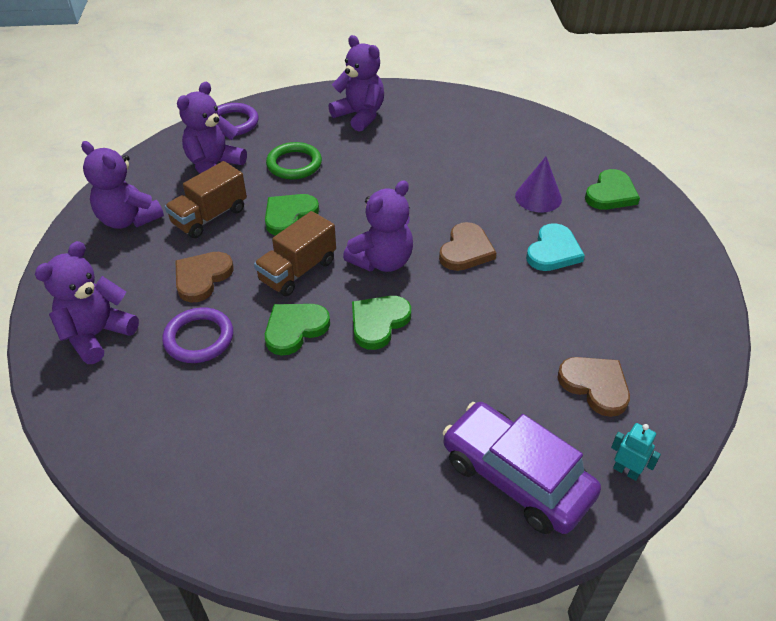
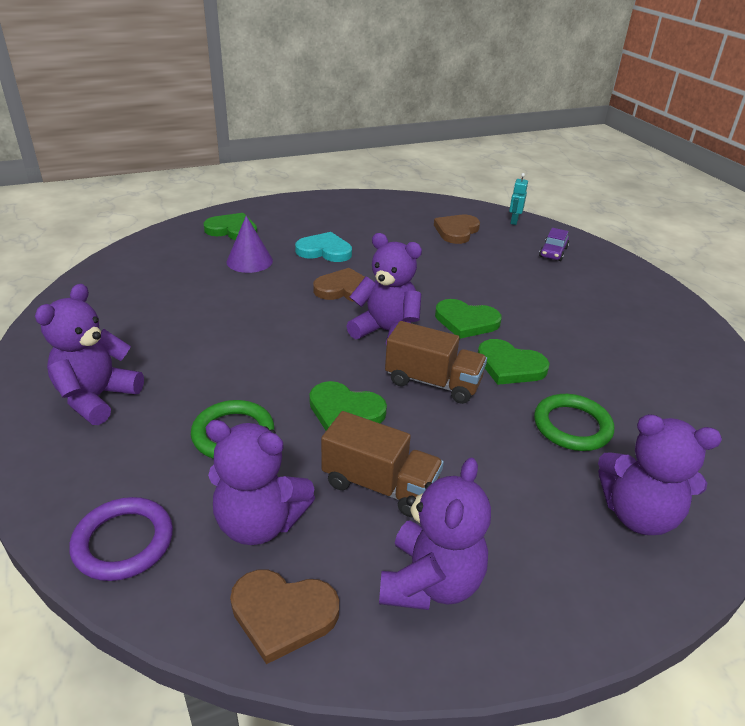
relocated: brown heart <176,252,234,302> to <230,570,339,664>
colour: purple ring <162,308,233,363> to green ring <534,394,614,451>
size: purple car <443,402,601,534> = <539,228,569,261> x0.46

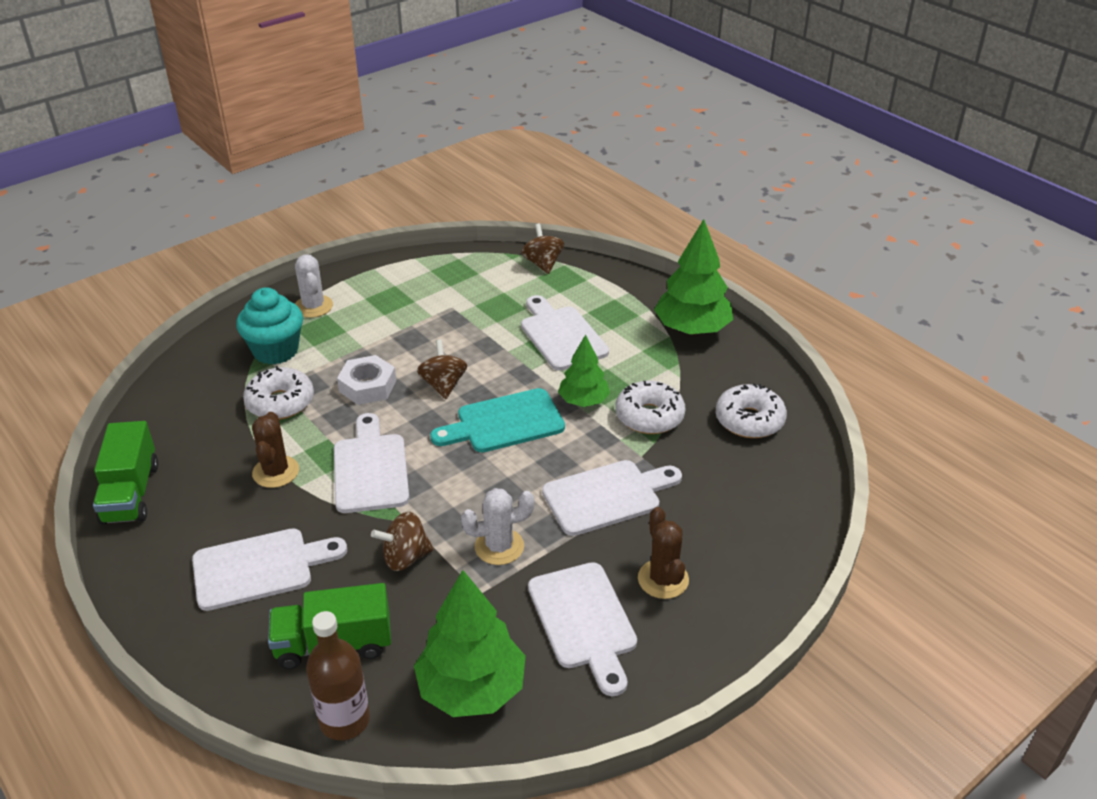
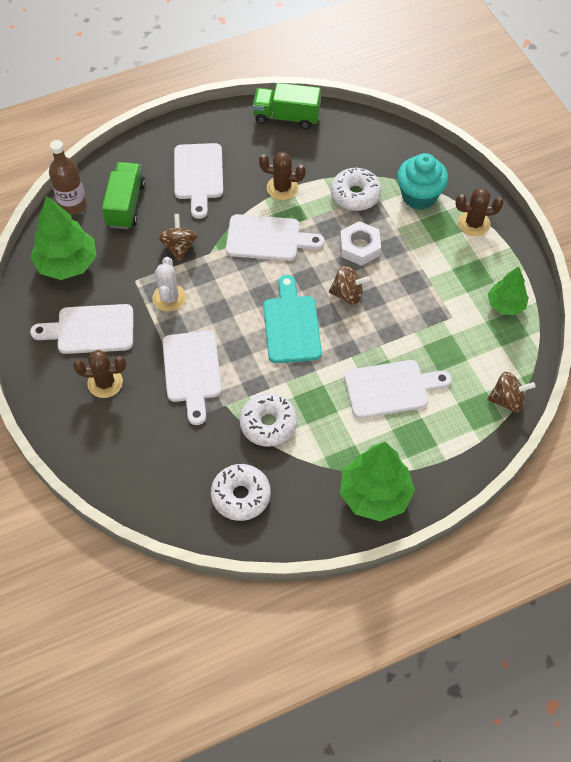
relocated: green tree <558,334,610,407> to <488,266,529,315>
colour: white cactus <295,254,333,318> to brown cactus <456,188,504,236>

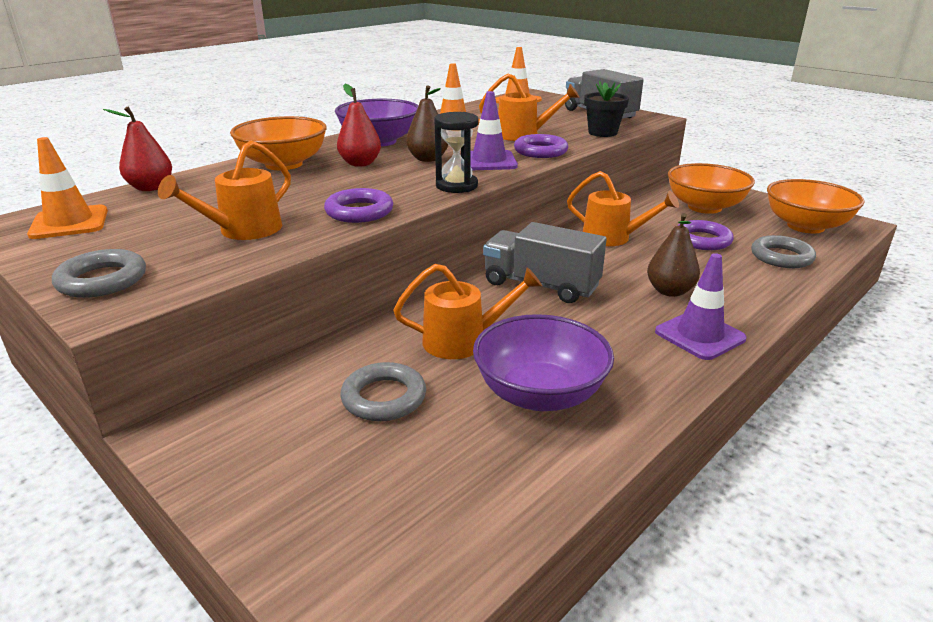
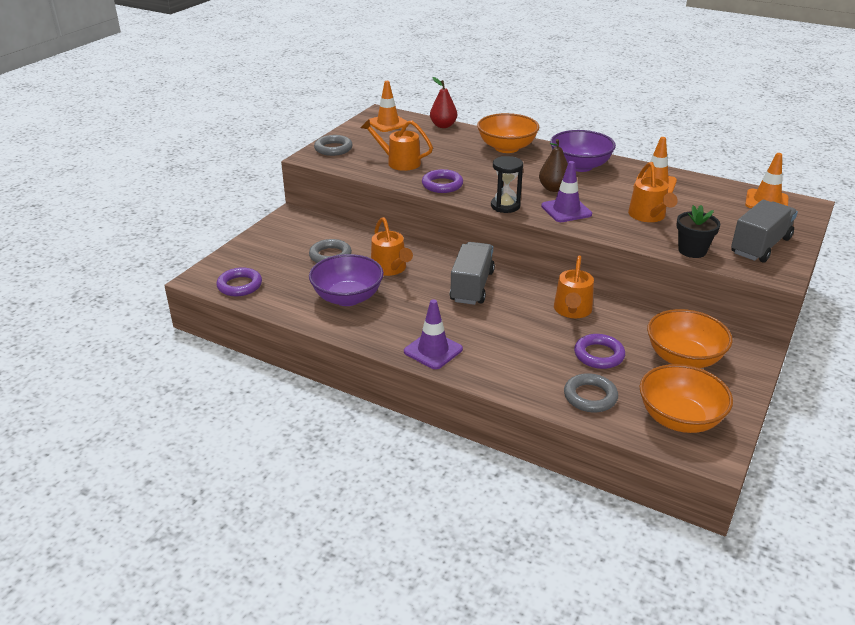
missing: red pear <337,84,381,167>; brown pear <647,213,700,297>
relocated: purple ring <514,134,568,158> to <216,267,262,296>

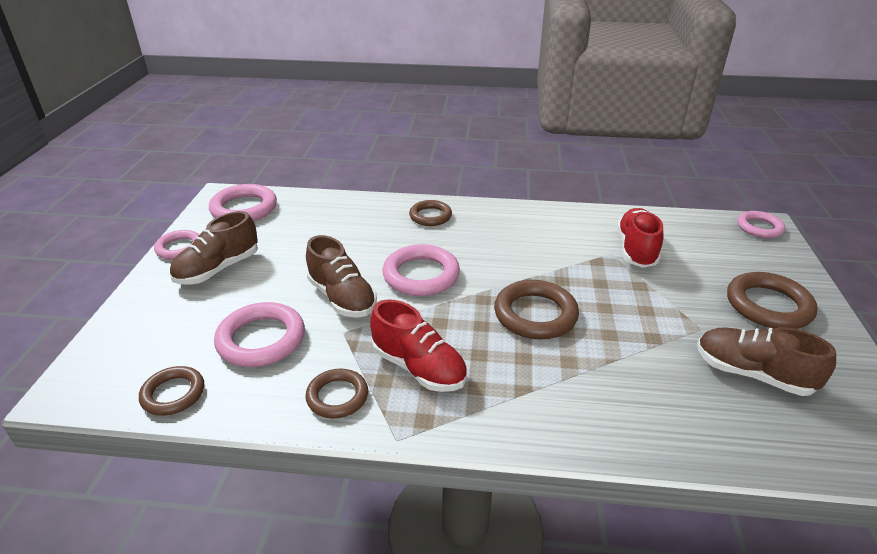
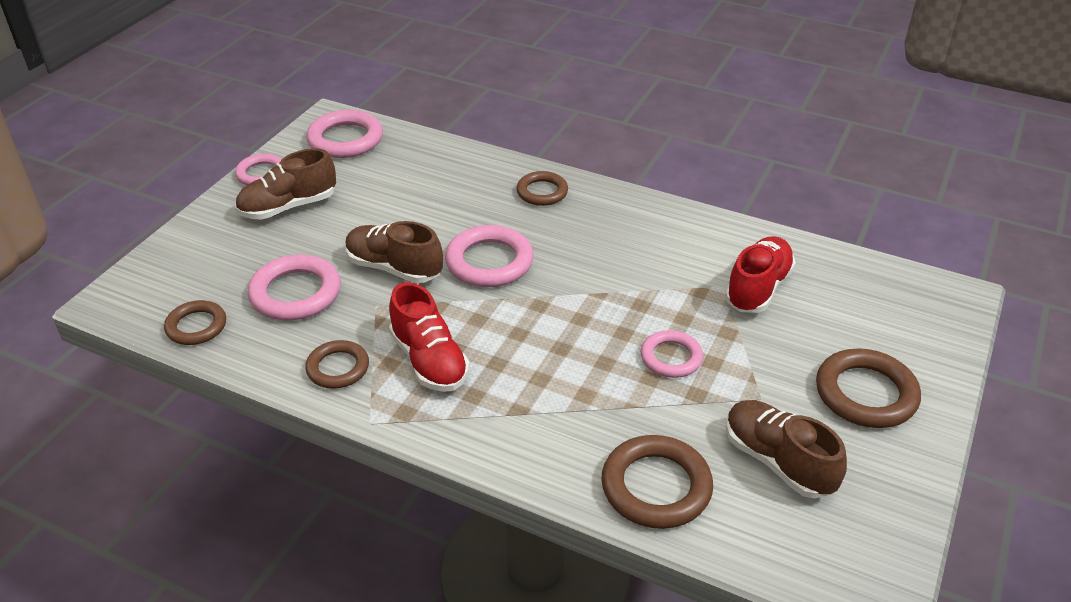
relocated: brown ring <494,280,579,339> to <602,435,713,529>; pink ring <737,211,785,238> to <641,330,703,378>
spun: brown shoe <306,235,377,318> = <345,221,443,283> 135 degrees clockwise

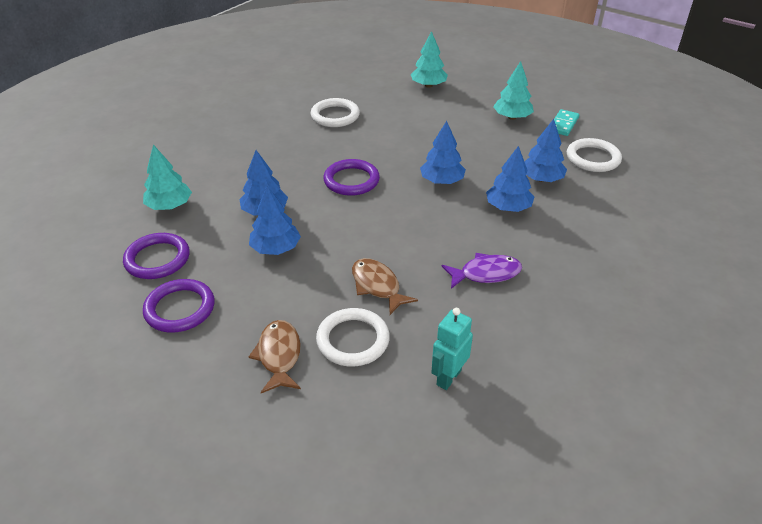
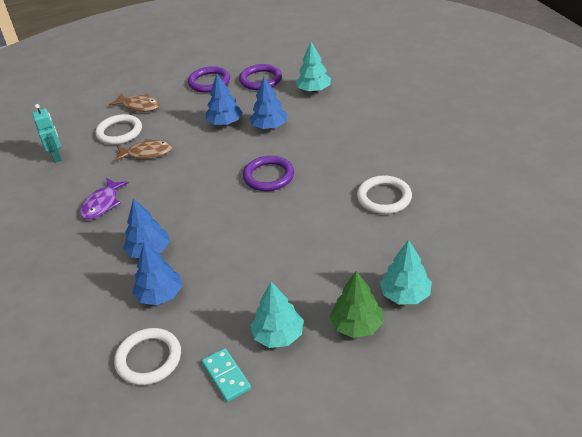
missing: blue tree <420,121,466,184>
appeared: green tree <330,271,383,338>

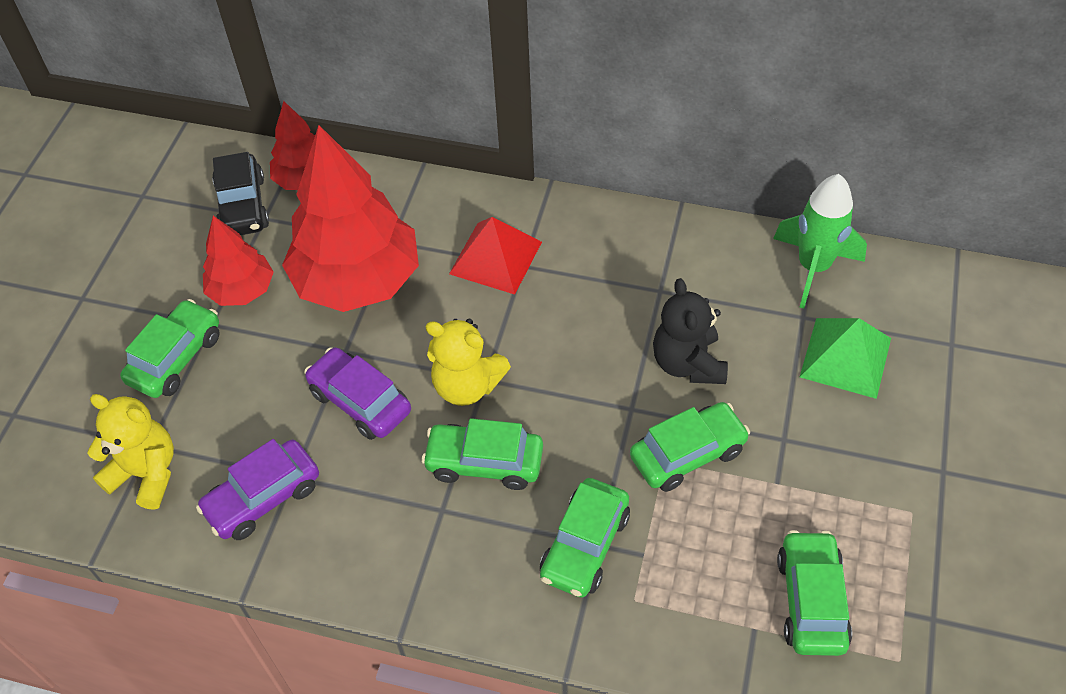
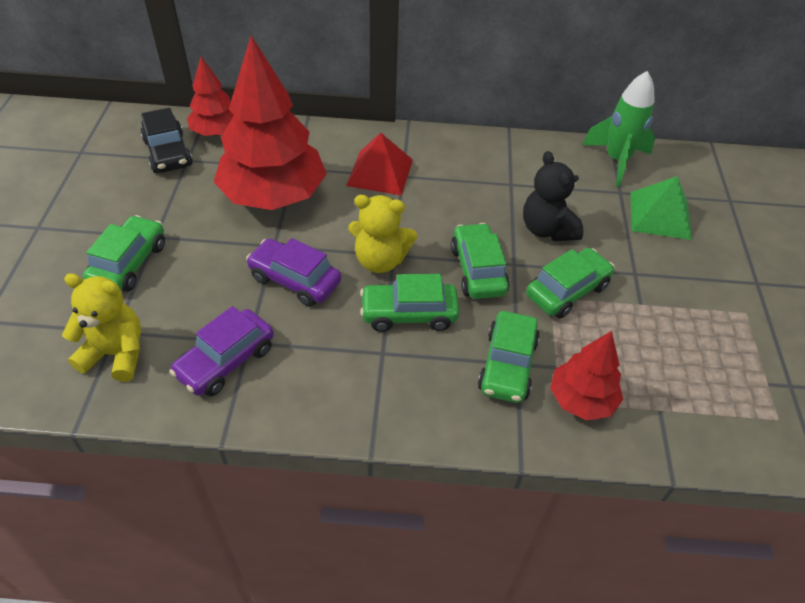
relocated: red tree <203,216,274,306> to <550,331,623,420>; green car <777,530,852,656> to <451,223,510,299>

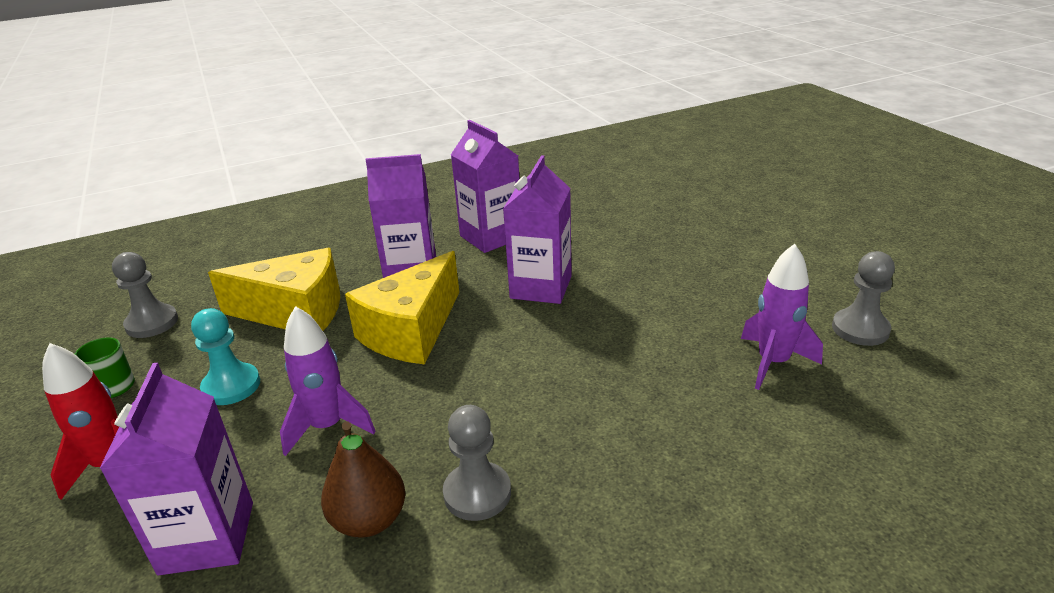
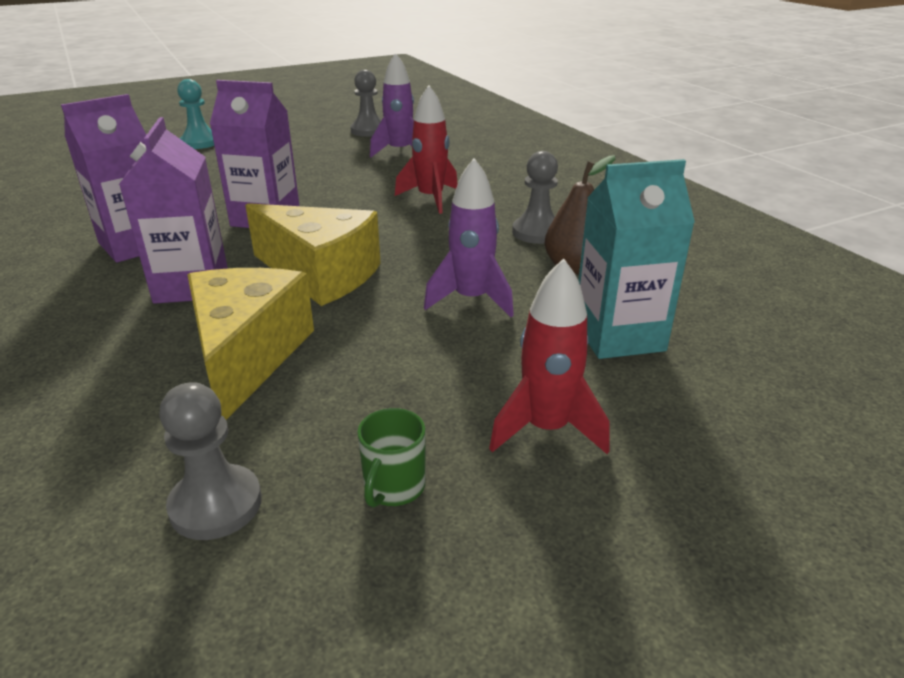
appeared: red rocket <395,85,458,214>
relocated: turquoise pawn <191,308,260,405> to <177,79,214,149>
colour: purple carton <99,362,253,575> to turquoise carton <578,159,695,359>

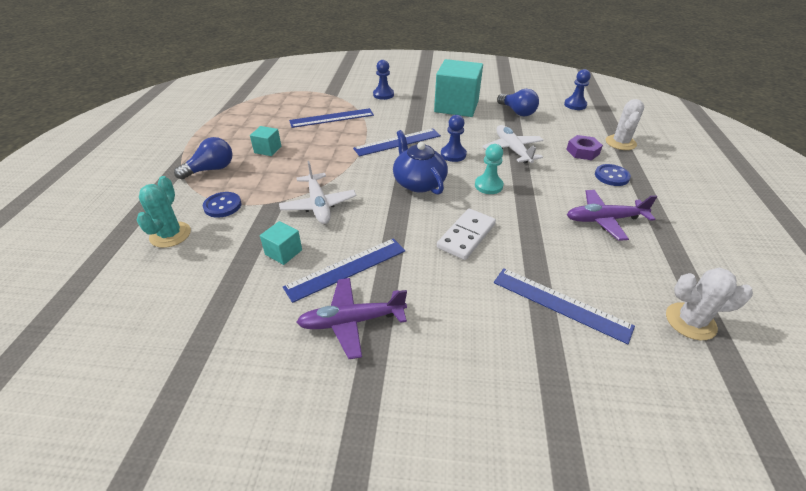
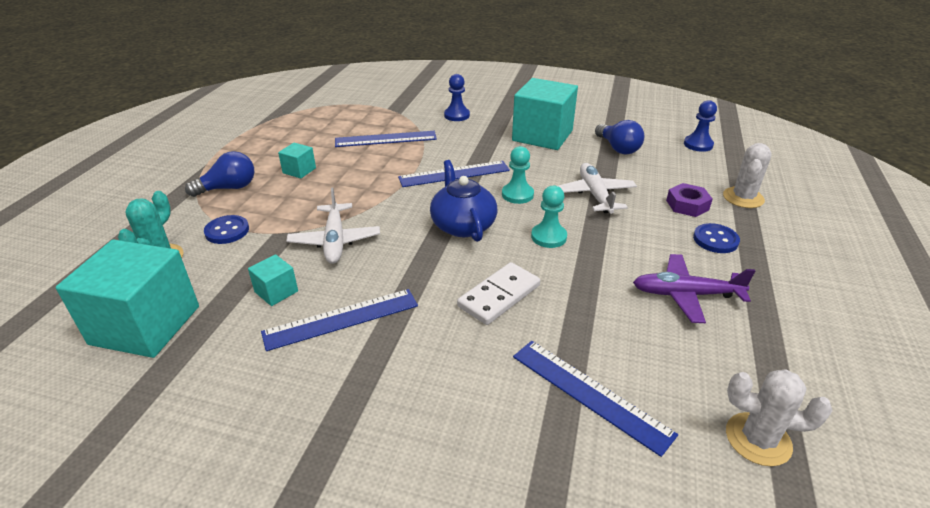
missing: purple plane <296,278,407,359>
appeared: turquoise cube <56,239,199,358>
colour: blue pawn <441,115,467,162> to turquoise pawn <502,146,534,204>

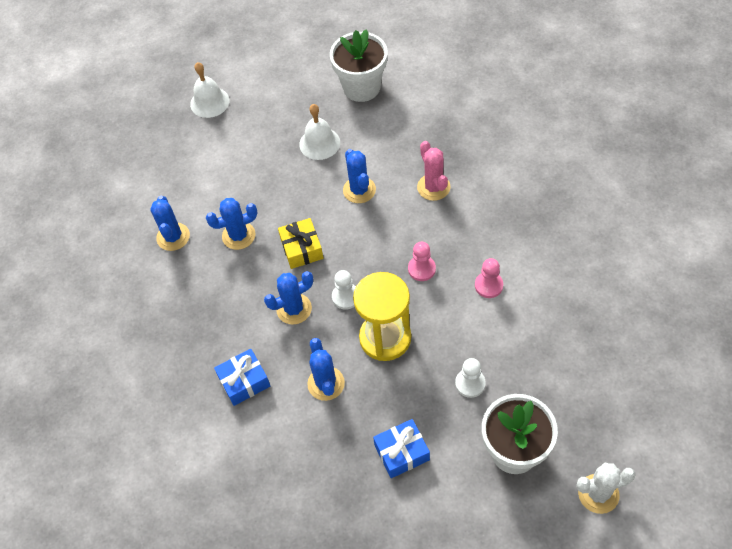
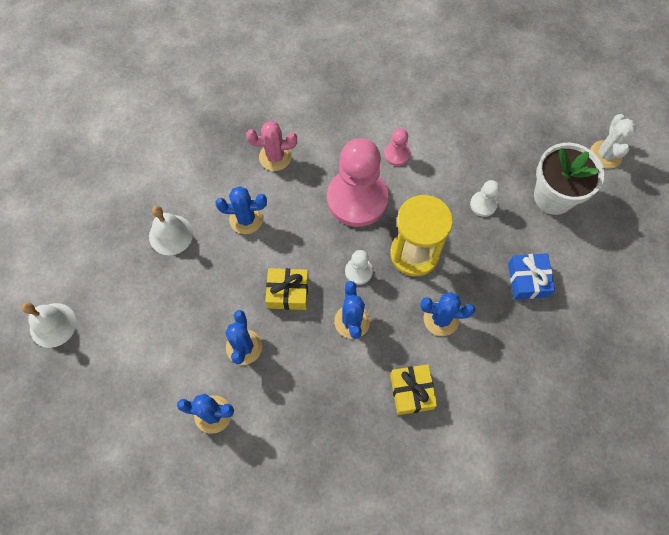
missing: white flower pot <330,29,388,102>
colour: blue gift <214,349,270,406> to yellow gift <390,364,437,415>
size: pink pawn <408,242,436,281> = <327,138,389,227> x2.30

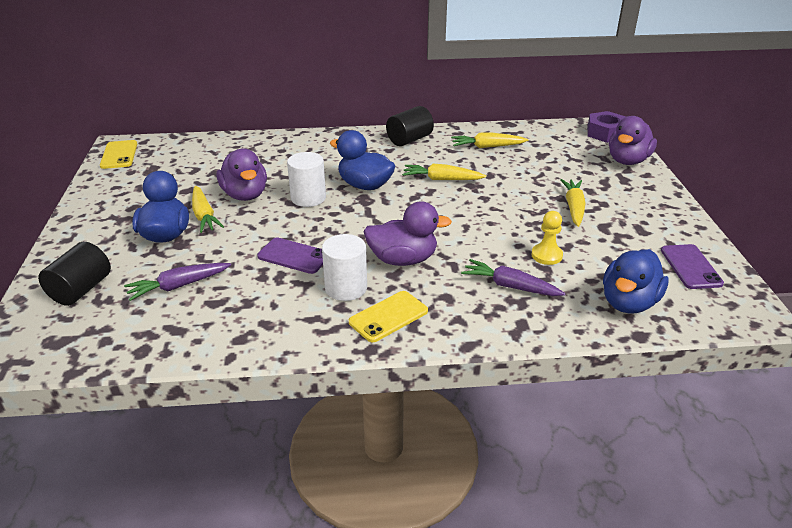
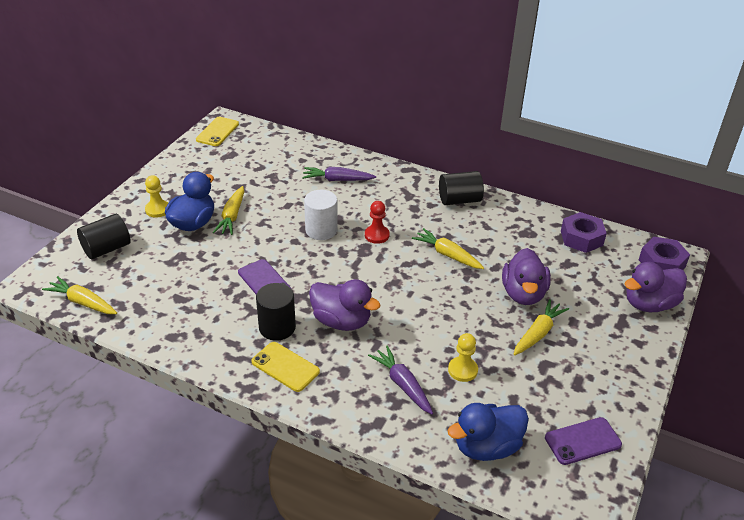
appeared: yellow pawn <145,175,168,218>; purple nut <561,212,607,253>
relocated: purple carrot <124,263,231,301> to <302,167,376,181>; purple duck <217,149,267,201> to <502,248,551,305>; yellow carrot <451,132,528,148> to <42,276,117,314>
exchanged: blue duck <330,130,395,190> to red pawn <365,201,390,244>
colour: white cylinder <322,234,367,301> to black cylinder <256,283,296,341>
spun: yellow phone <349,291,428,342> = <251,342,320,392> 45 degrees clockwise; purple phone <661,244,724,289> = <545,417,622,465> 45 degrees clockwise

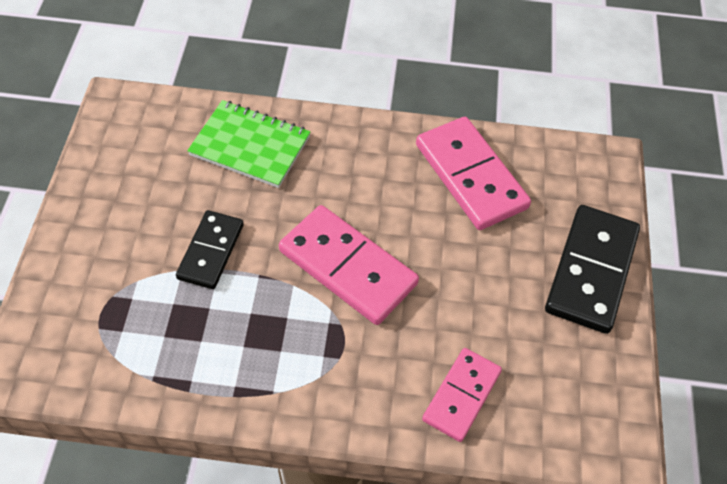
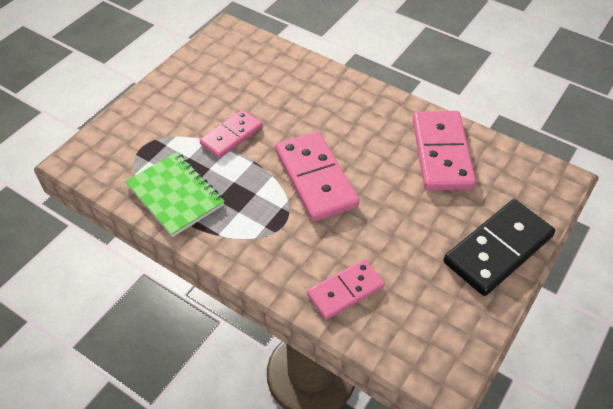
relocated: green notebook <187,100,311,188> to <125,152,225,237>
colour: black domino <176,210,244,289> to pink domino <199,109,262,158>

